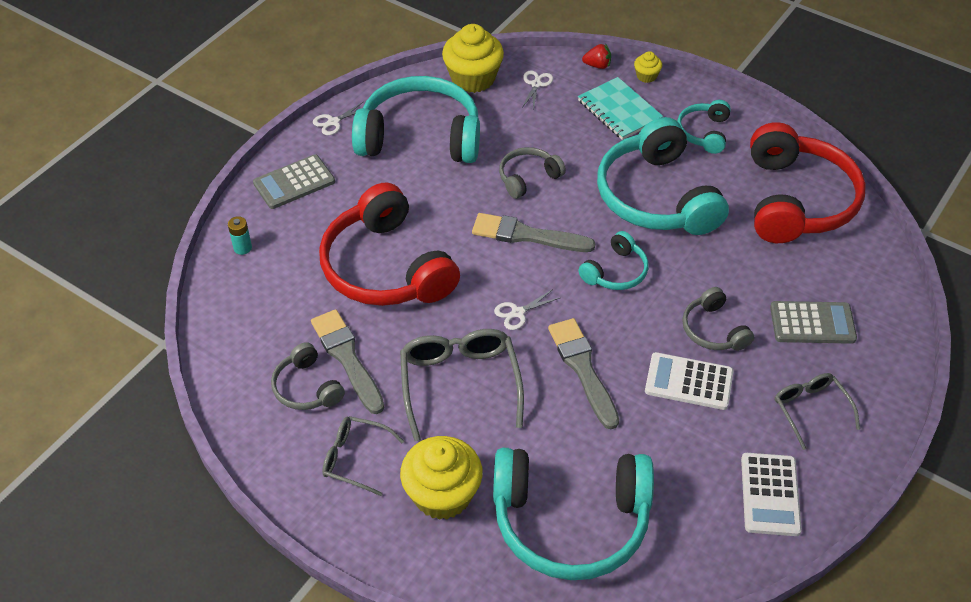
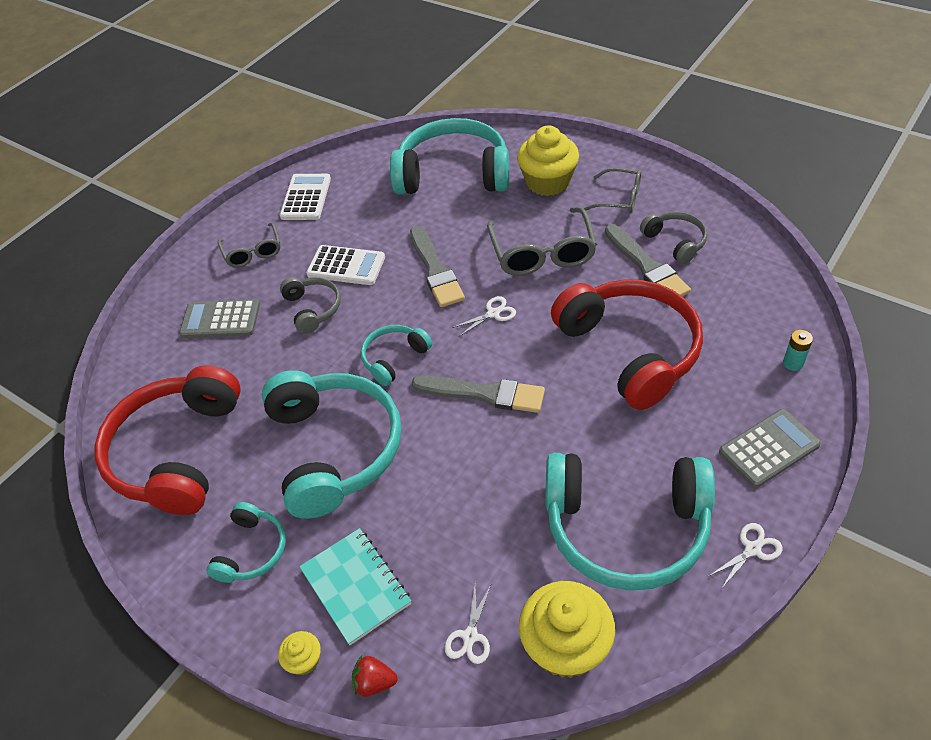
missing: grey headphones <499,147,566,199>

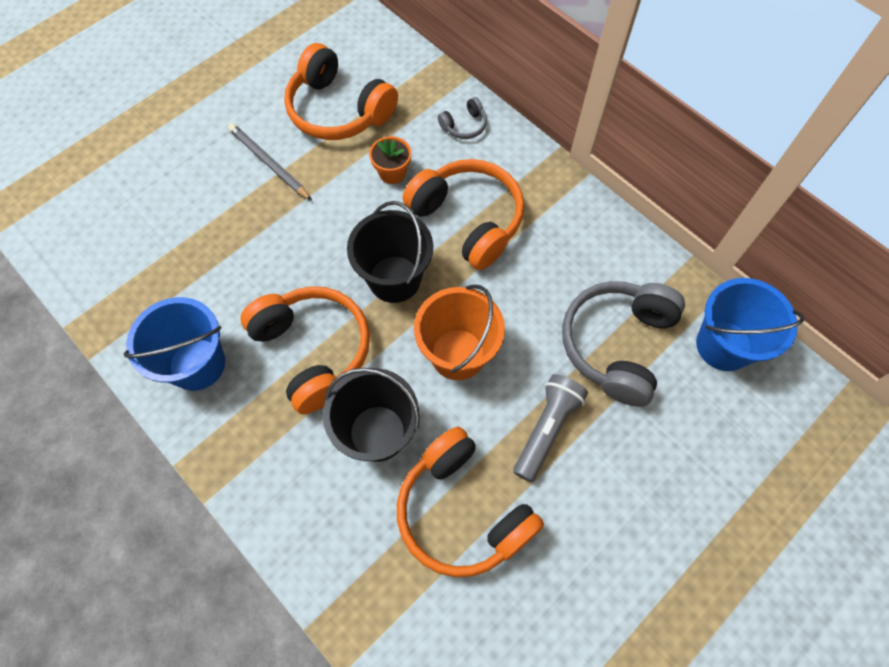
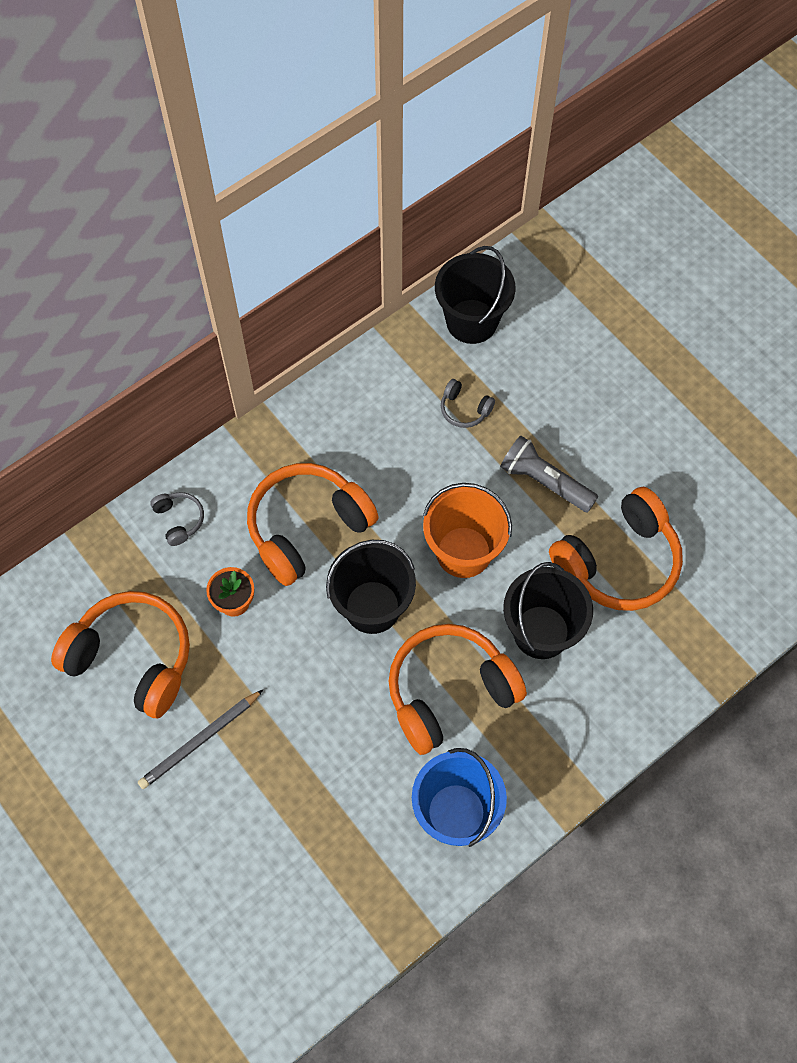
colour: blue bucket <696,278,804,371> to black bucket <435,246,516,344>
spun: orange headphones <284,43,398,140> = <51,591,190,718> 105 degrees counterclockwise
size: grey headphones <562,281,685,407> = <441,379,495,428> x0.44

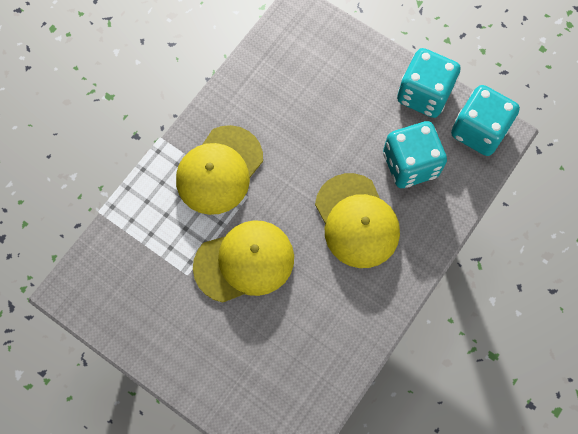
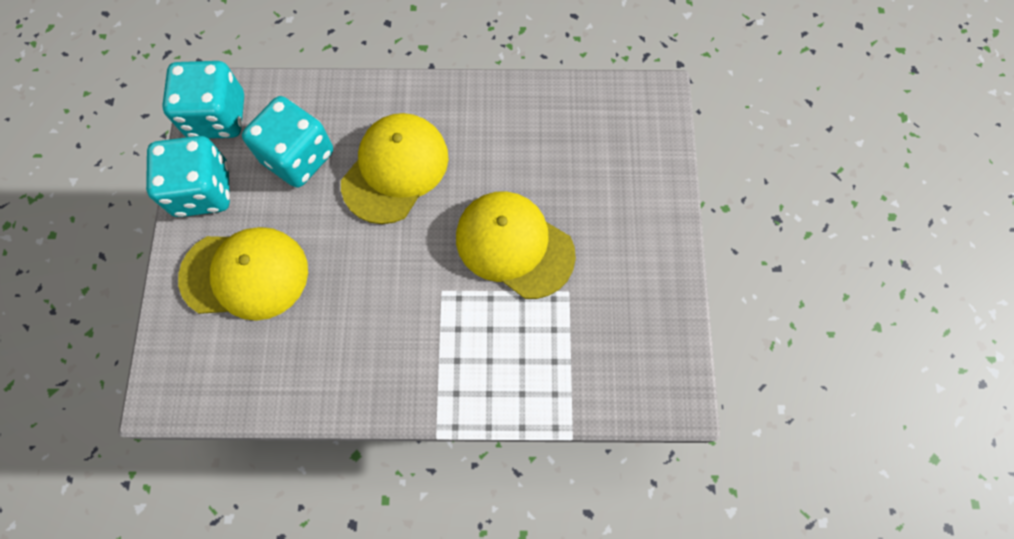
relocated: yellow cap <176,125,263,215> to <178,227,308,321>

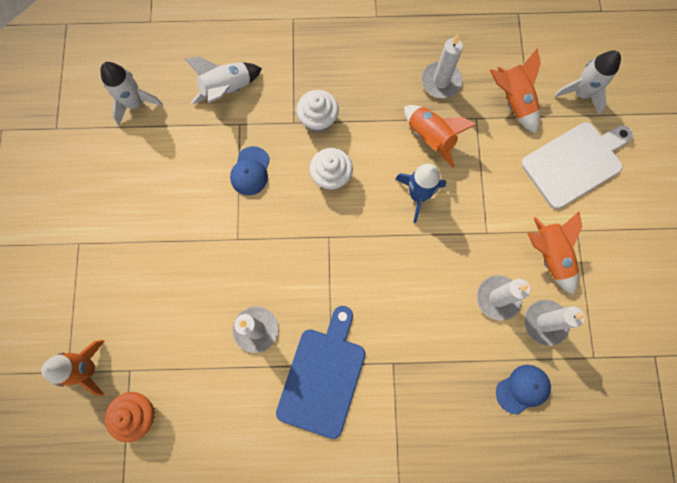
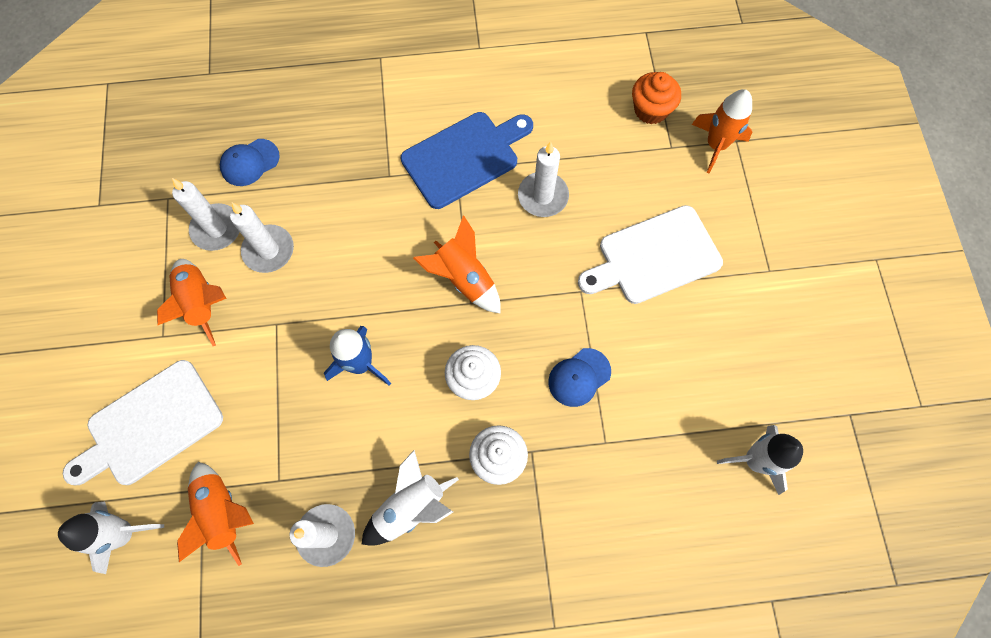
appeared: white cutting board <578,205,723,304>
relocated: white rocket <184,57,262,104> to <362,450,459,546>; orange rocket <404,105,477,168> to <413,216,501,313>
spun: blue cap <230,146,270,195> = <548,348,611,407> 135 degrees counterclockwise; blue cutting board <276,306,365,439> = <401,112,533,209> 135 degrees counterclockwise

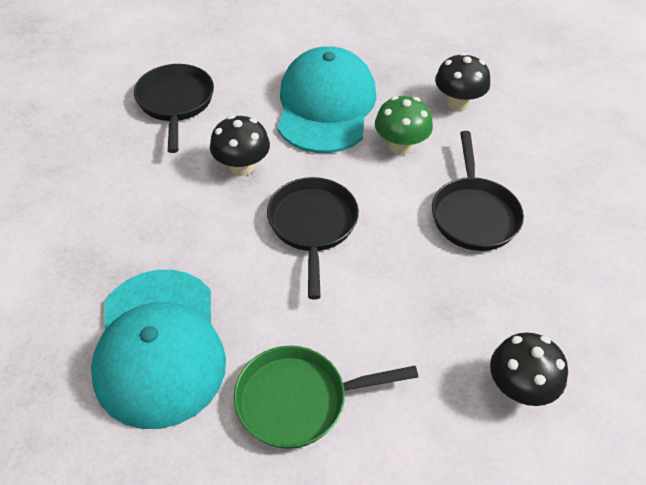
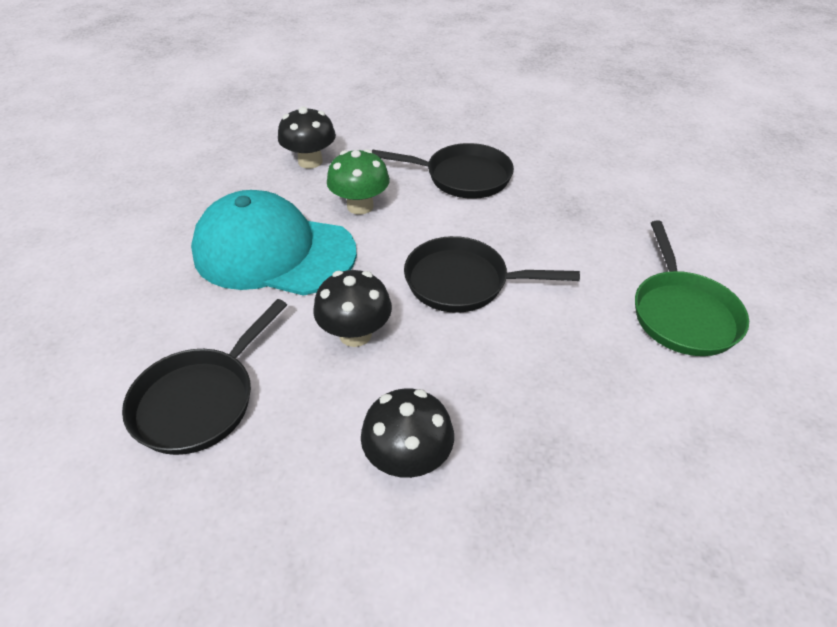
missing: turquoise cap <91,270,226,429>
relocated: black mushroom <490,332,568,406> to <361,388,454,478>
spun: black pan <134,64,214,153> = <122,299,287,455> 60 degrees counterclockwise

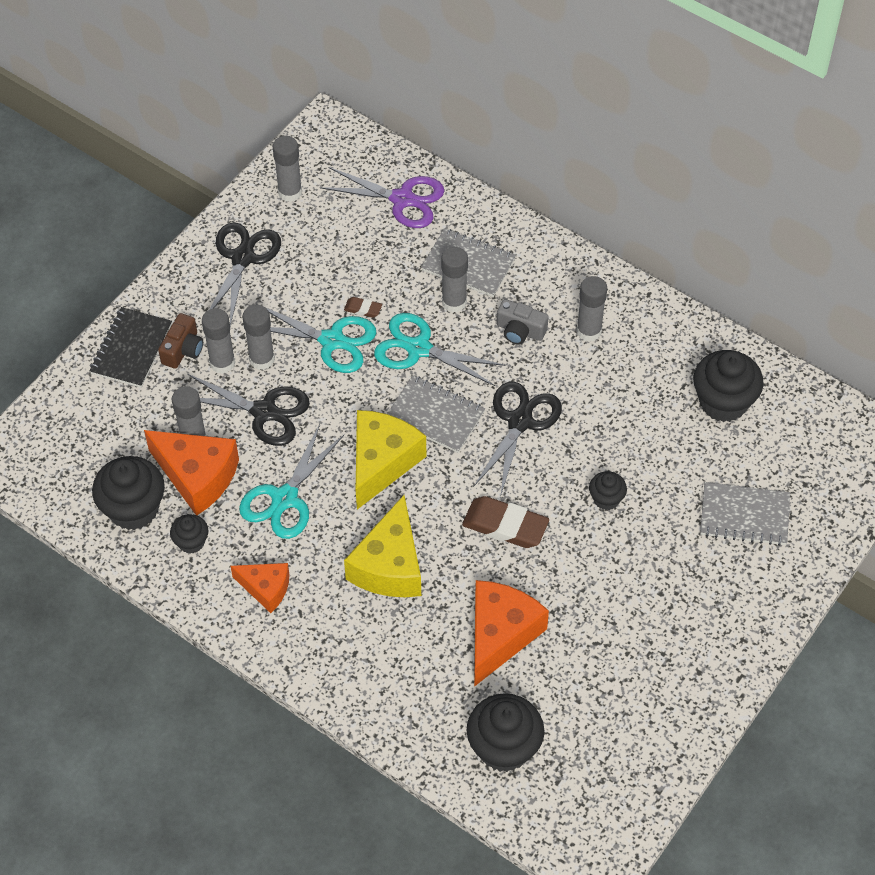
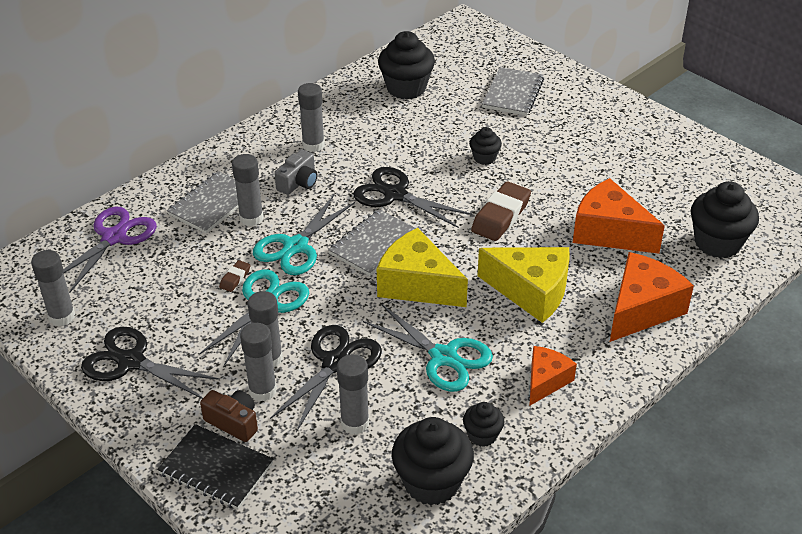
relocated: orange cheese <144,430,239,515> to <610,252,694,342>

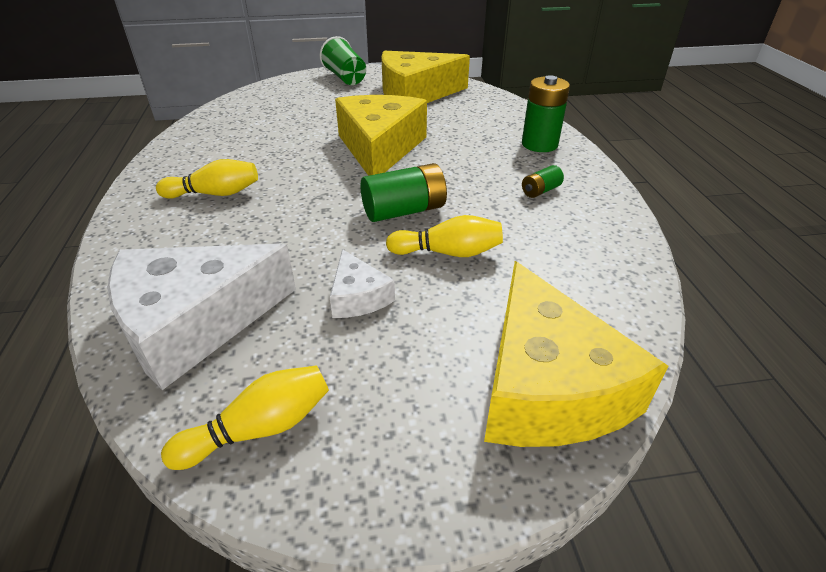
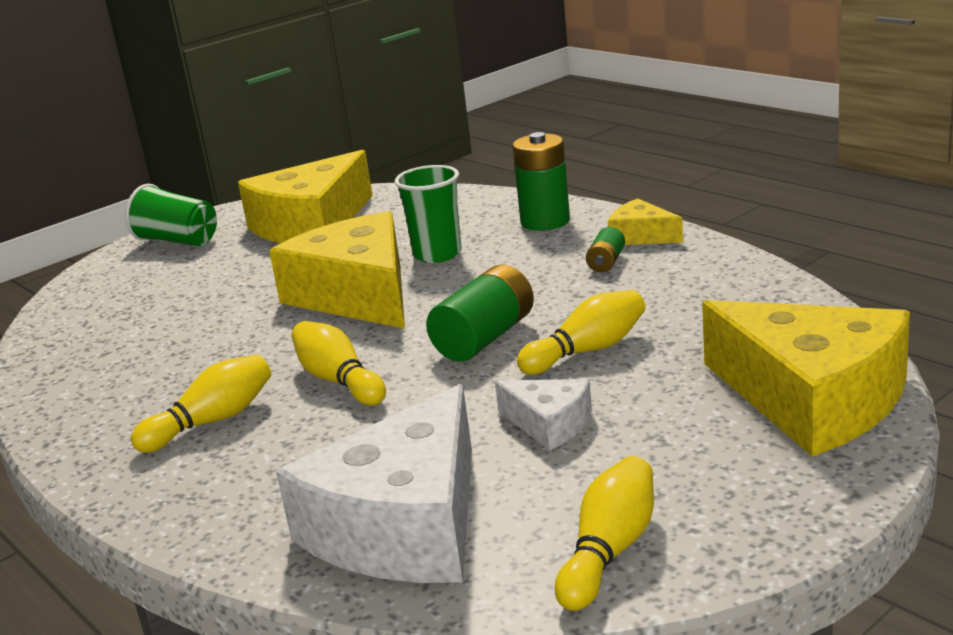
appeared: yellow bowling pin <291,321,386,405>; green cup <395,165,462,263>; yellow cheese <608,198,683,245>

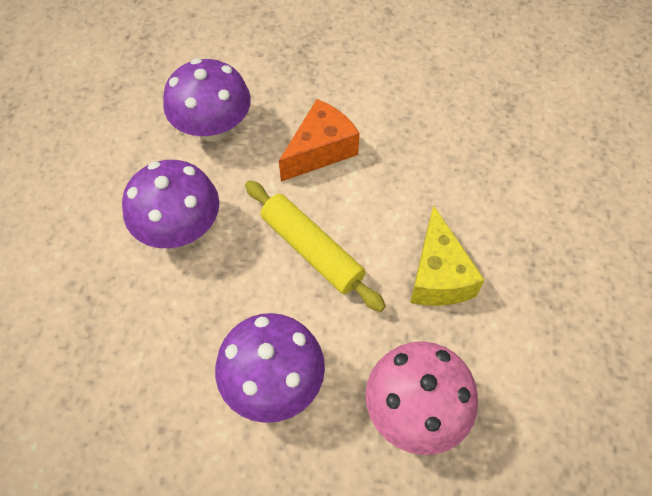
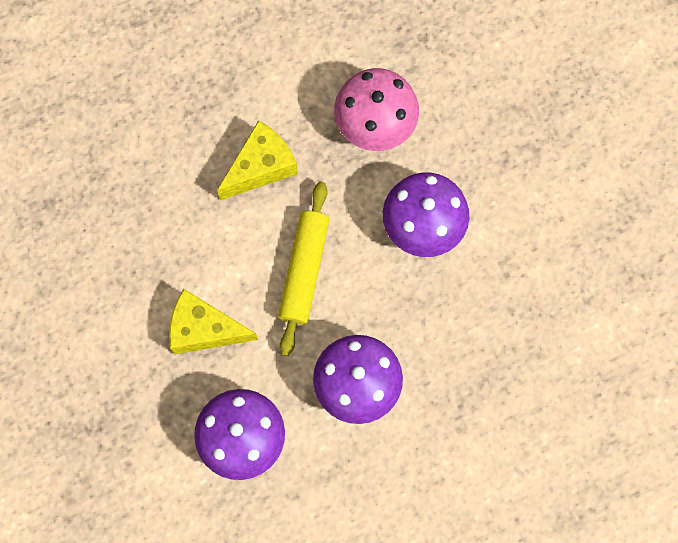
colour: orange cheese <279,99,360,182> to yellow cheese <169,289,258,354>

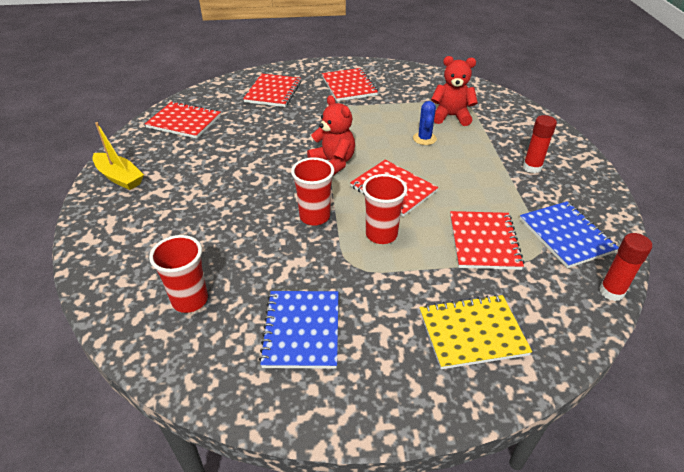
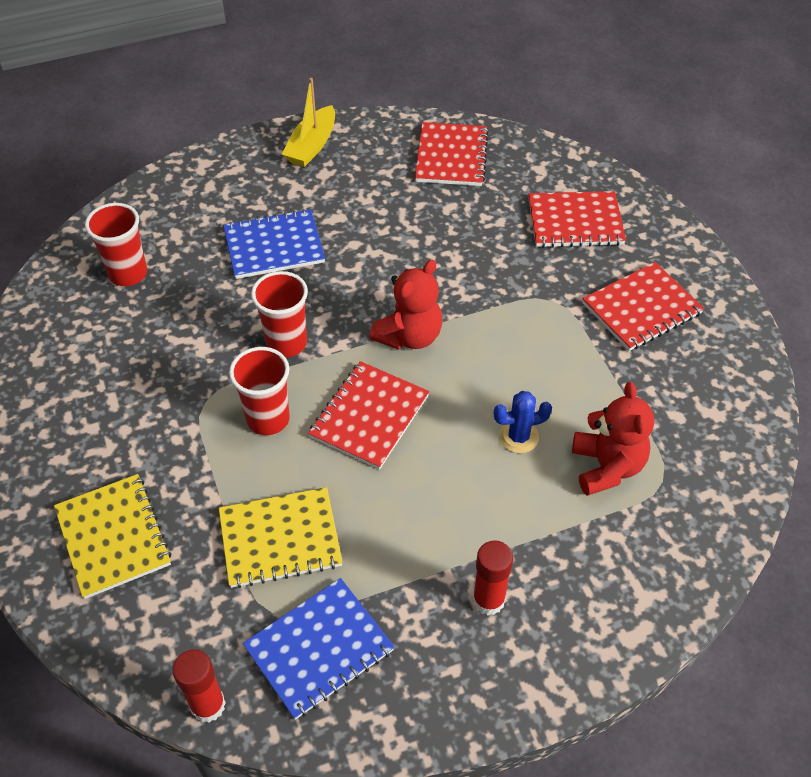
relocated: blue notebook <259,291,339,369> to <223,209,325,279>
colour: red notebook <450,211,524,270> to yellow notebook <219,487,343,588>

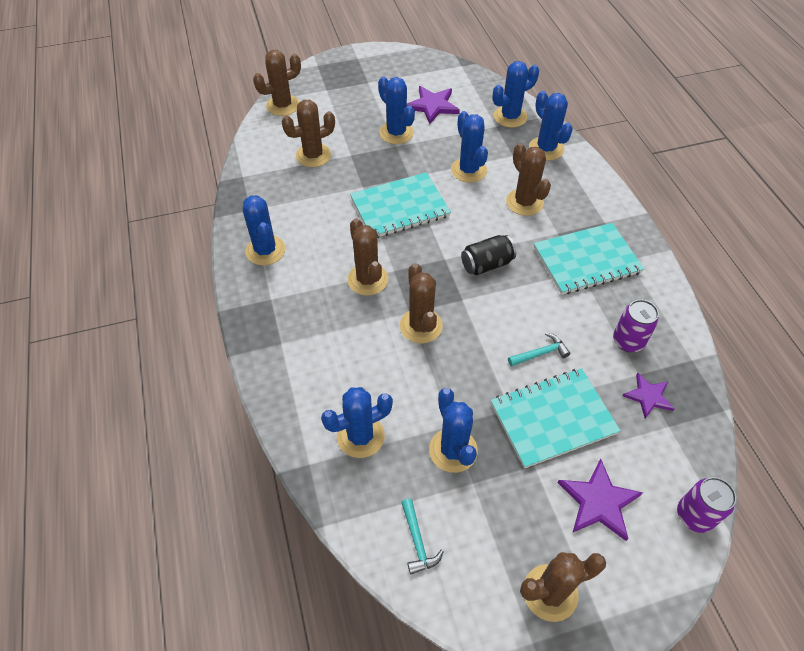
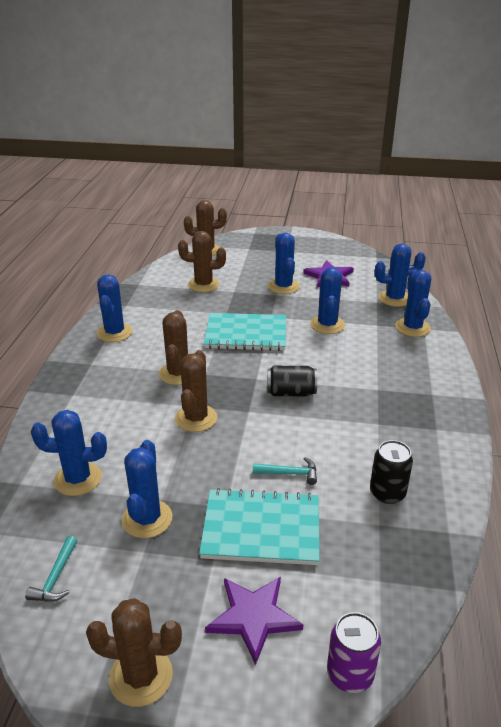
missing: brown cactus <506,143,551,216>; turquoise notebook <534,223,644,295>; purple star <622,373,675,418>
colour: purple can <613,299,659,352> to black can <370,440,413,504>

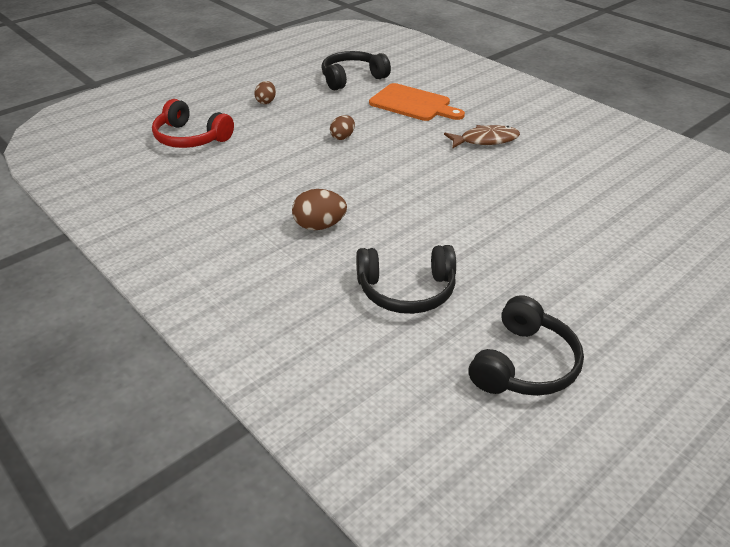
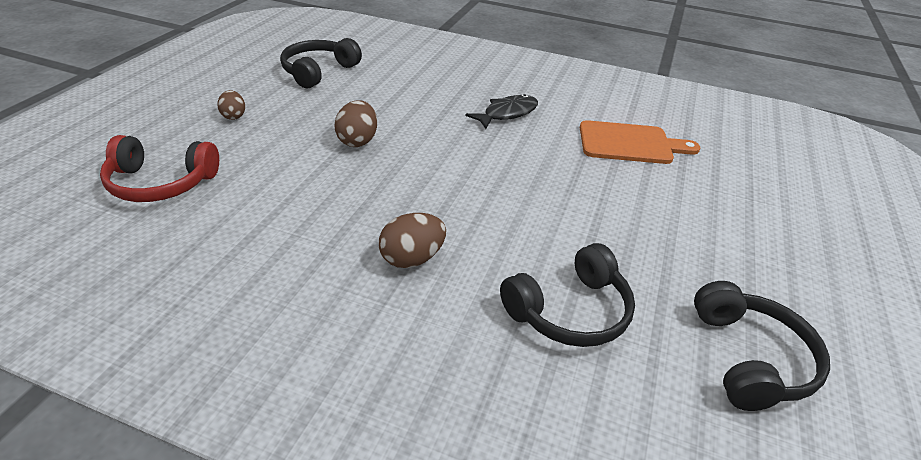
relocated: orange cutting board <369,83,465,121> to <580,120,700,164>
colour: brown fish <444,125,520,149> to black fish <465,94,538,129>
size: brown egg <330,115,355,140> = <334,100,377,147> x1.52

